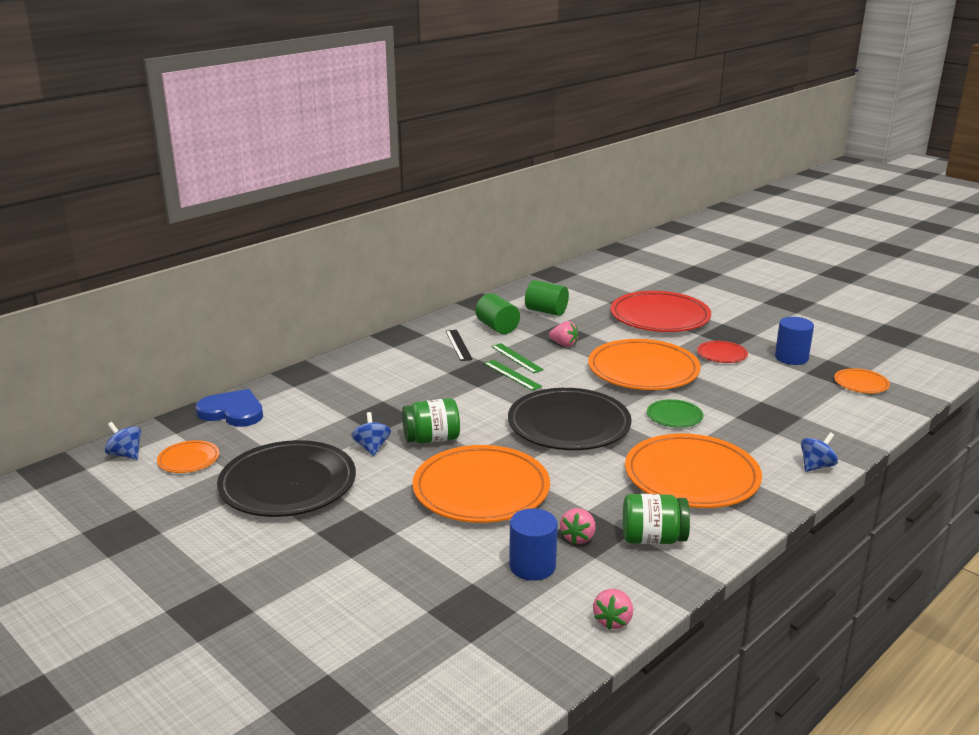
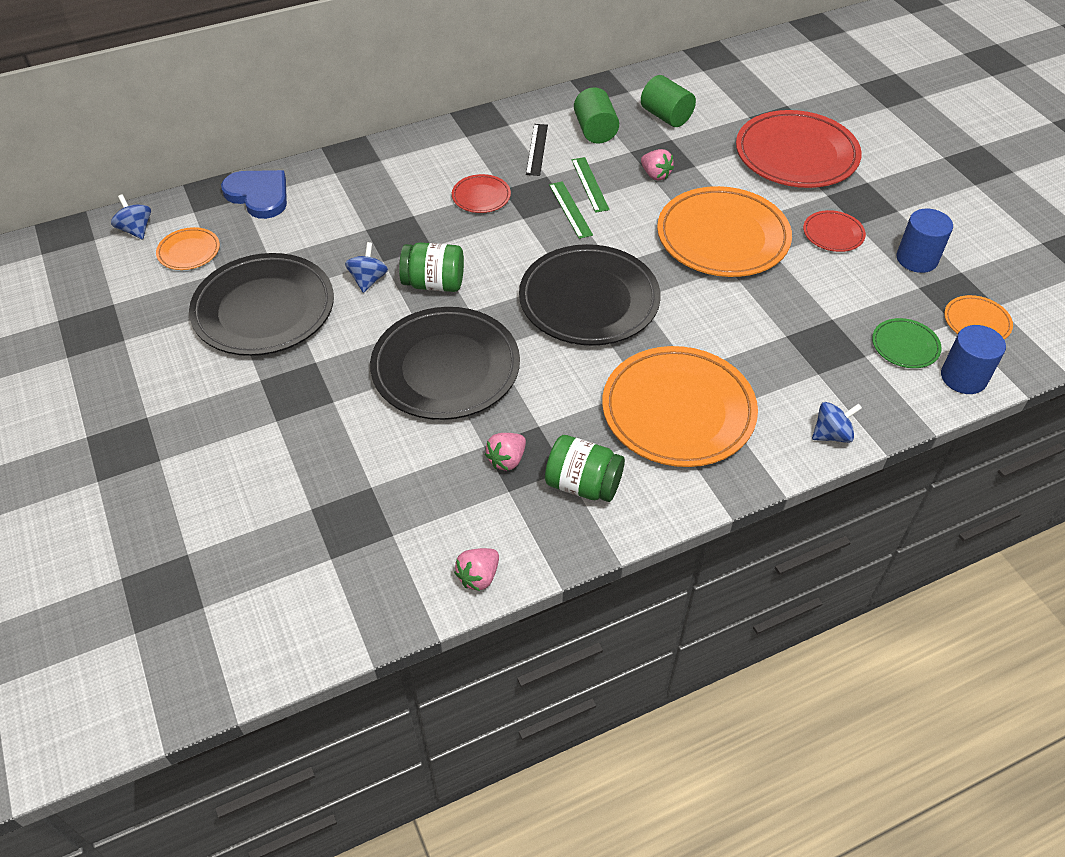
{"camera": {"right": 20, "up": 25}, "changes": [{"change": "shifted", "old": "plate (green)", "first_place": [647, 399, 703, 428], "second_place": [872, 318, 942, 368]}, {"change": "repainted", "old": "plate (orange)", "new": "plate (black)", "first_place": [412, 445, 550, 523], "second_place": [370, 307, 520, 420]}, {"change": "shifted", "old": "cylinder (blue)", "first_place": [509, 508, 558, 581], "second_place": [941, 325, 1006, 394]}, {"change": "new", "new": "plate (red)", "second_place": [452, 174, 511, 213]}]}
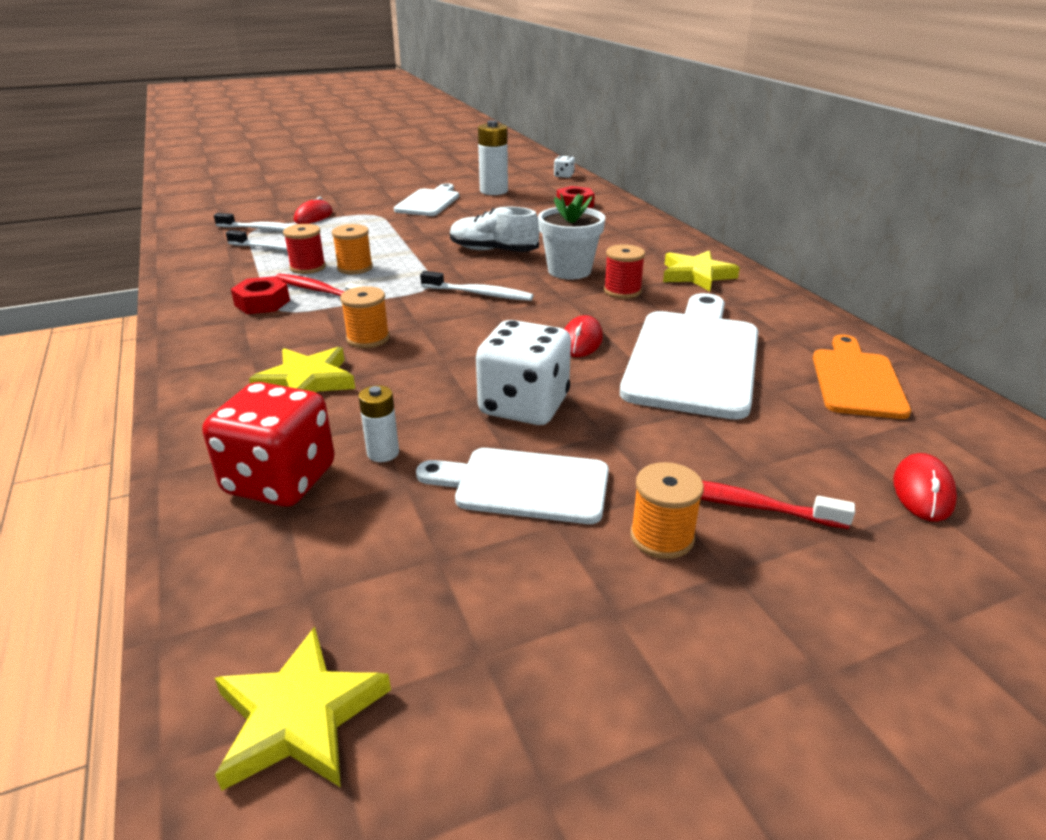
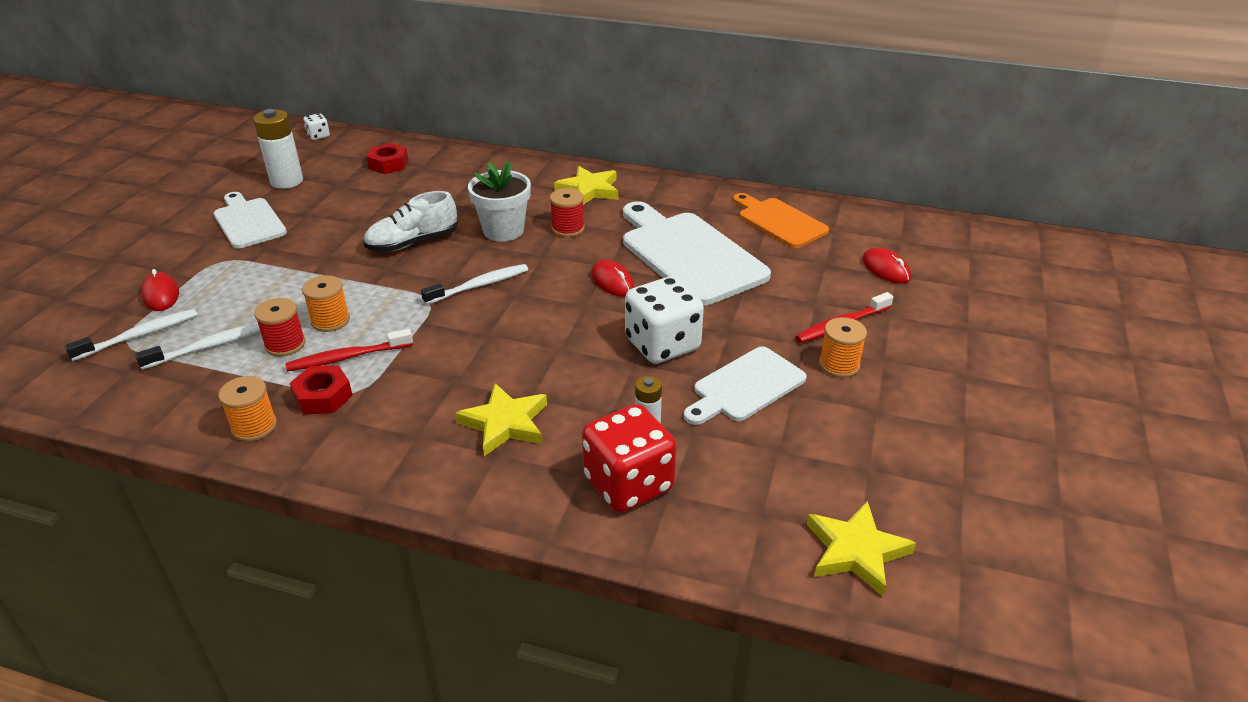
{"camera": {"right": -50, "up": 5}, "changes": [{"change": "shifted", "old": "spool (orange)", "first_place": [340, 286, 390, 348], "second_place": [218, 376, 277, 442]}]}
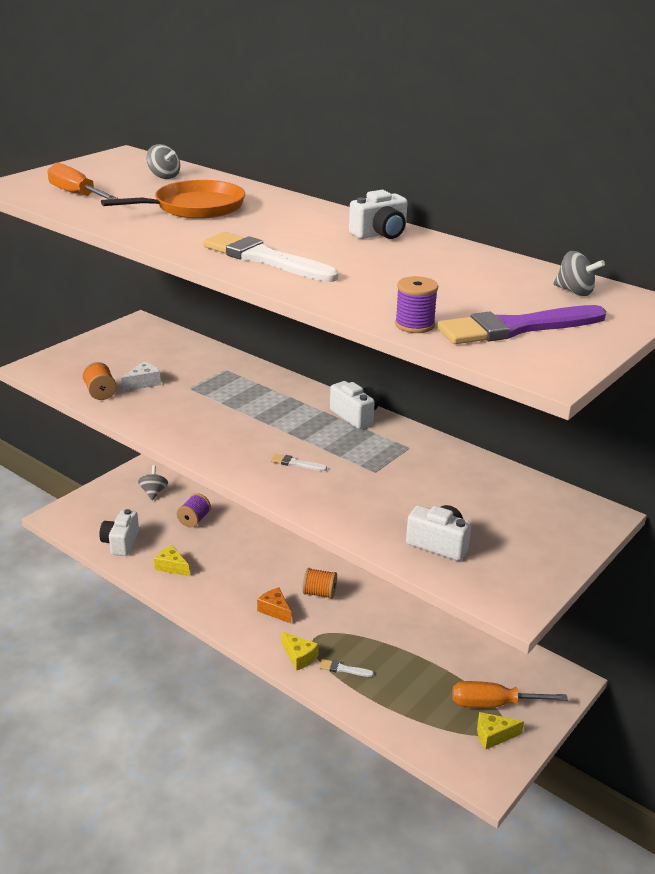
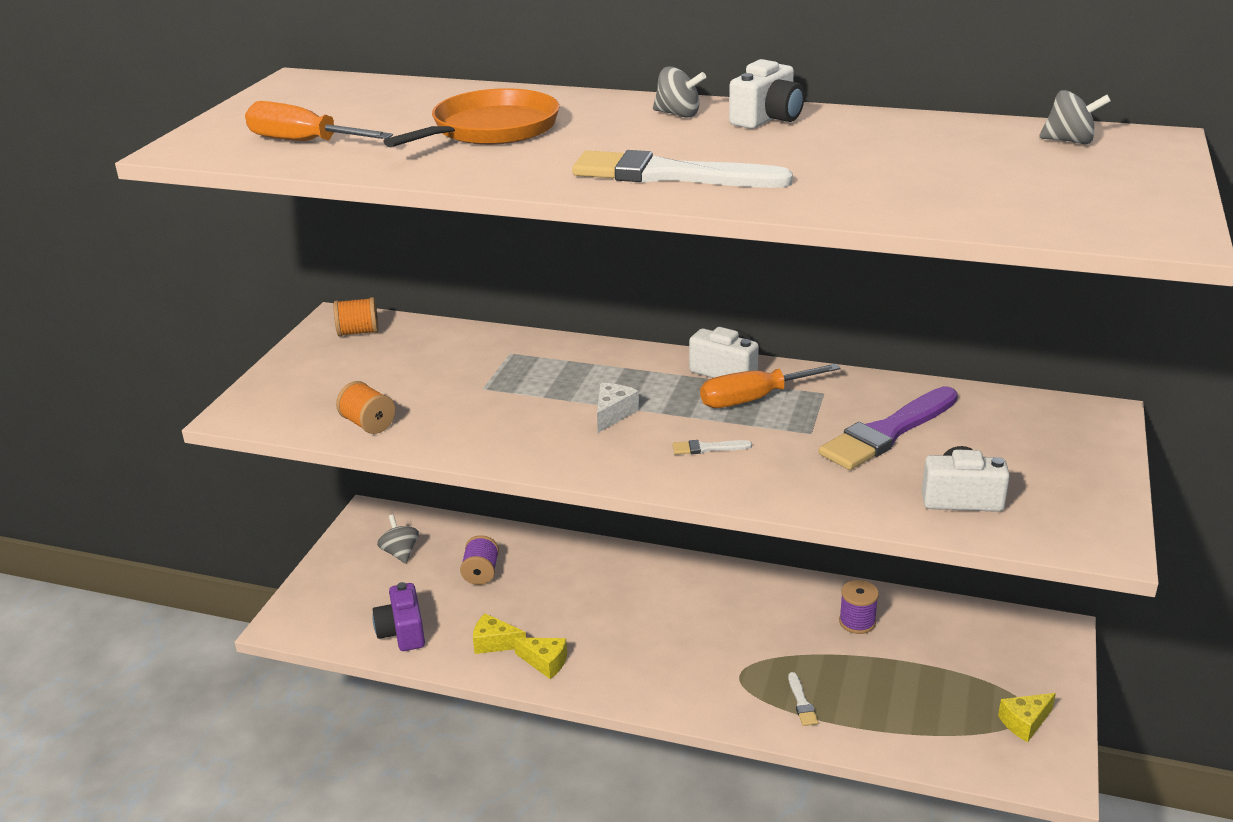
{"camera": {"right": -20, "up": 0}, "changes": [{"change": "shifted", "old": "spinning top (grey)", "first_place": [146, 144, 180, 179], "second_place": [653, 66, 706, 118]}, {"change": "shifted", "old": "spool (purple)", "first_place": [395, 276, 438, 333], "second_place": [839, 580, 879, 634]}, {"change": "shifted", "old": "brush (purple)", "first_place": [437, 305, 606, 344], "second_place": [819, 386, 958, 470]}, {"change": "shifted", "old": "cheese (white)", "first_place": [121, 361, 161, 392], "second_place": [597, 383, 639, 433]}, {"change": "repainted", "old": "camera (white)", "new": "camera (purple)", "first_place": [99, 509, 139, 556], "second_place": [372, 582, 425, 651]}, {"change": "shifted", "old": "spool (orange)", "first_place": [303, 568, 337, 599], "second_place": [334, 297, 379, 336]}, {"change": "gone", "old": "cheese (orange)", "first_place": [257, 587, 291, 623]}, {"change": "shifted", "old": "cheese (yellow)", "first_place": [282, 631, 319, 671], "second_place": [514, 637, 567, 679]}, {"change": "rotated", "old": "brush (white)", "first_place": [319, 659, 374, 677], "second_place": [788, 672, 818, 726], "degrees": -90}, {"change": "shifted", "old": "screwdriver (orange)", "first_place": [452, 681, 568, 708], "second_place": [700, 364, 841, 408]}]}
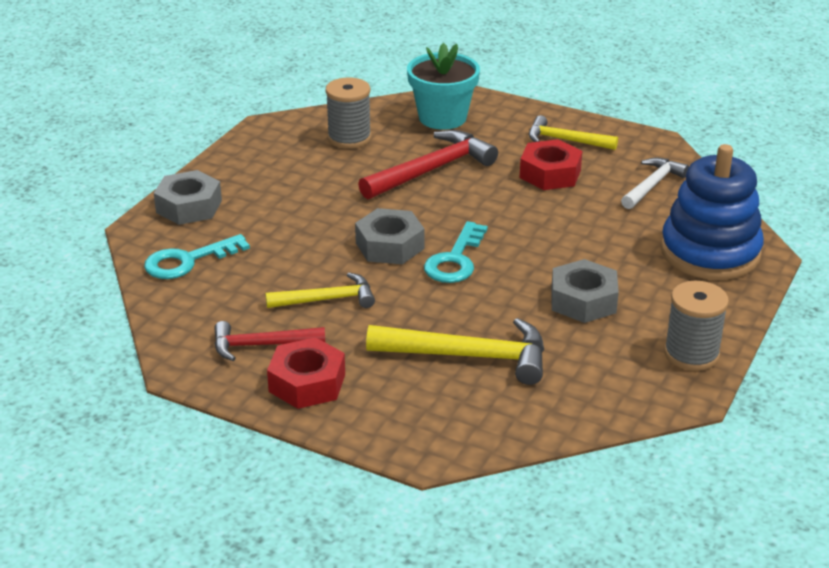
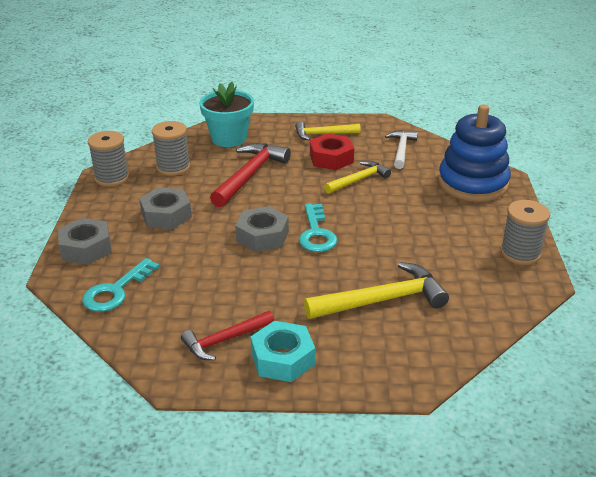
{"camera": {"right": -25, "up": 0}, "changes": [{"change": "shifted", "old": "nut (grey)", "first_place": [551, 259, 619, 323], "second_place": [139, 187, 192, 229]}, {"change": "shifted", "old": "hammer (yellow)", "first_place": [265, 273, 375, 308], "second_place": [324, 161, 391, 194]}, {"change": "repainted", "old": "nut (red)", "new": "nut (turquoise)", "first_place": [267, 337, 345, 409], "second_place": [250, 321, 315, 382]}, {"change": "new", "new": "spool (grey)", "second_place": [88, 131, 129, 187]}]}
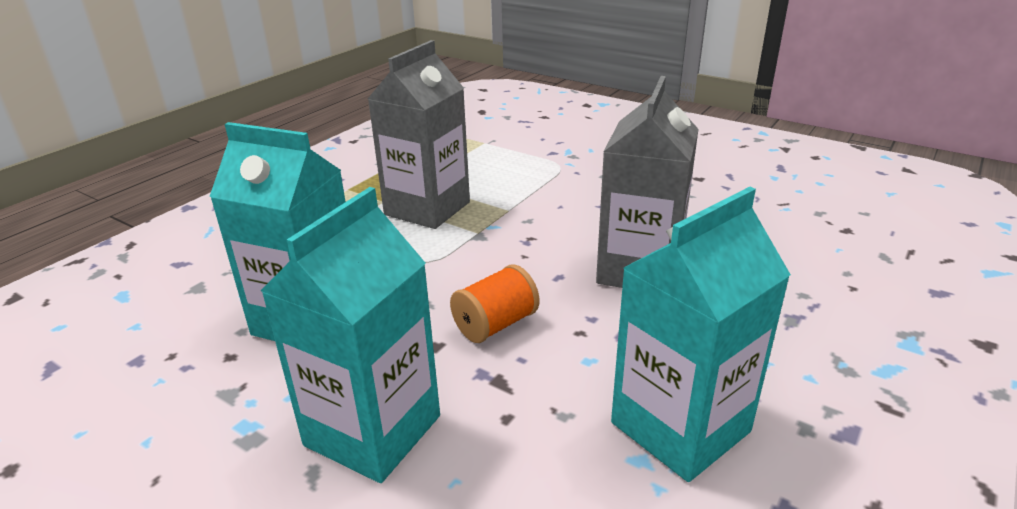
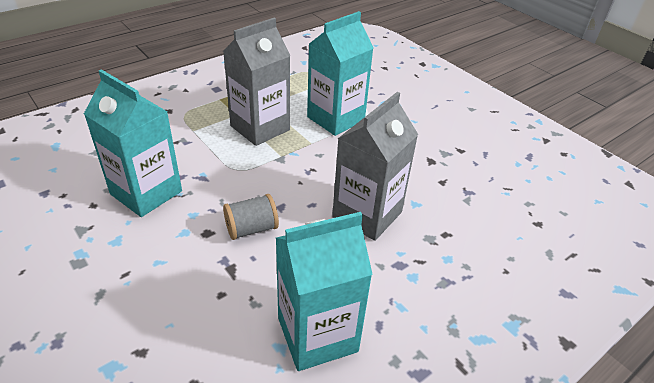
{"camera": {"right": 15, "up": 10}, "changes": [{"change": "shifted", "old": "carton (turquoise)", "first_place": [261, 187, 440, 483], "second_place": [307, 11, 373, 136]}, {"change": "repainted", "old": "spool (orange)", "new": "spool (grey)", "first_place": [450, 264, 539, 343], "second_place": [223, 194, 279, 240]}]}
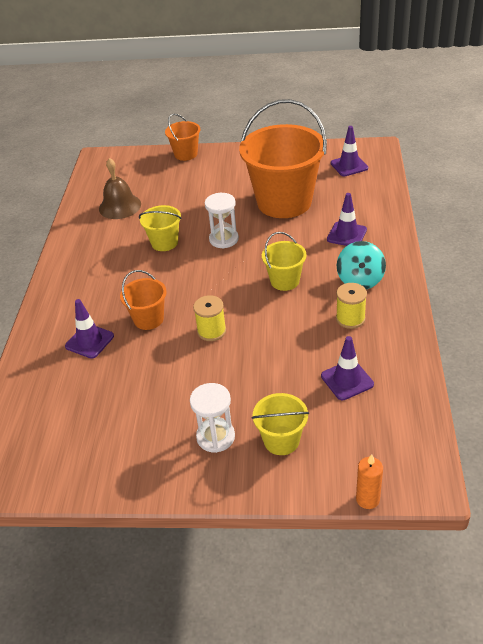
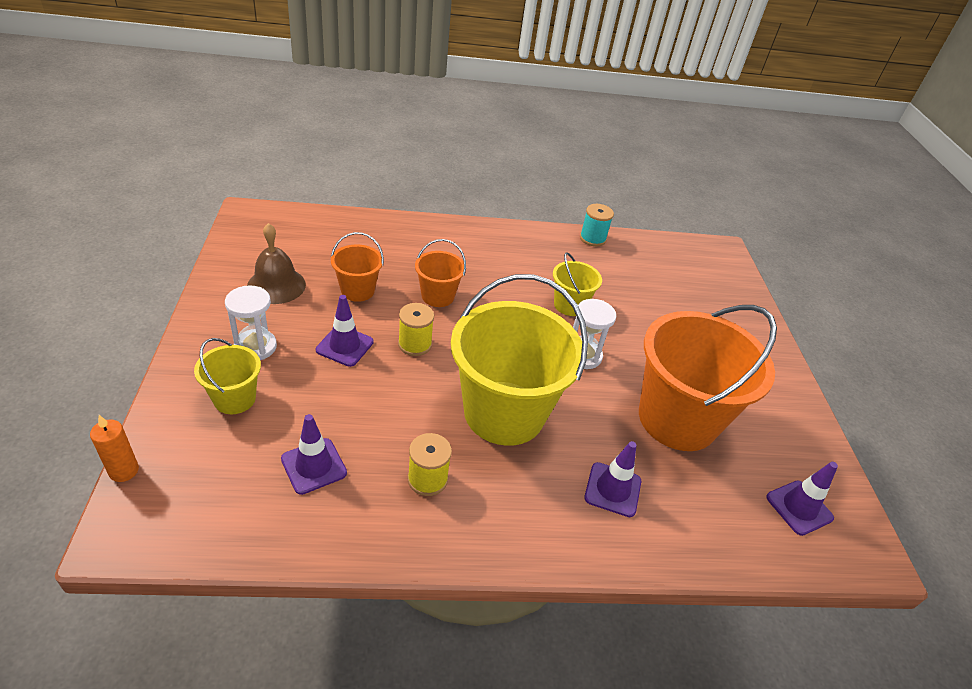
{"camera": {"right": 75, "up": 0}, "changes": [{"change": "shifted", "old": "bucket (orange)", "first_place": [165, 114, 200, 161], "second_place": [331, 232, 384, 302]}, {"change": "shifted", "old": "bell (brown)", "first_place": [99, 158, 141, 219], "second_place": [247, 223, 306, 304]}, {"change": "scaled", "old": "bucket (yellow)", "first_place": [262, 232, 307, 291], "second_place": [451, 274, 588, 446], "factor": 2.12}, {"change": "gone", "old": "spinning top (turquoise)", "first_place": [337, 241, 386, 289]}, {"change": "shifted", "old": "traffic cone (purple)", "first_place": [65, 299, 114, 359], "second_place": [316, 295, 374, 367]}, {"change": "new", "new": "spool (turquoise)", "second_place": [580, 204, 614, 246]}]}
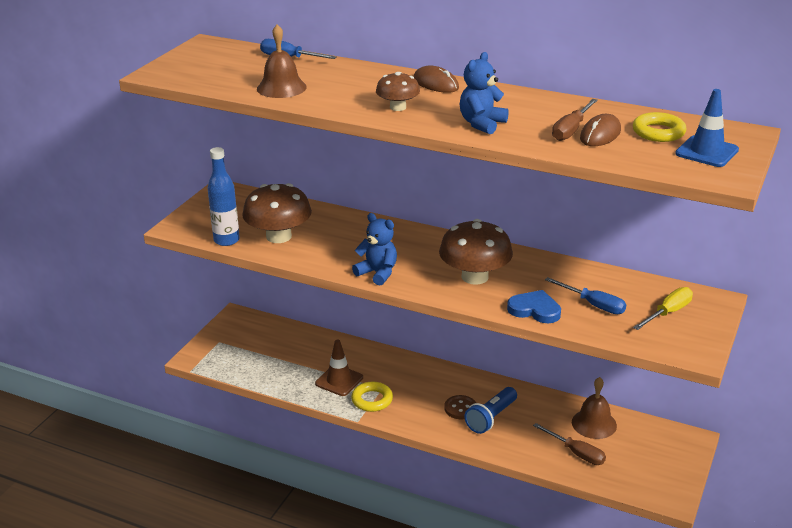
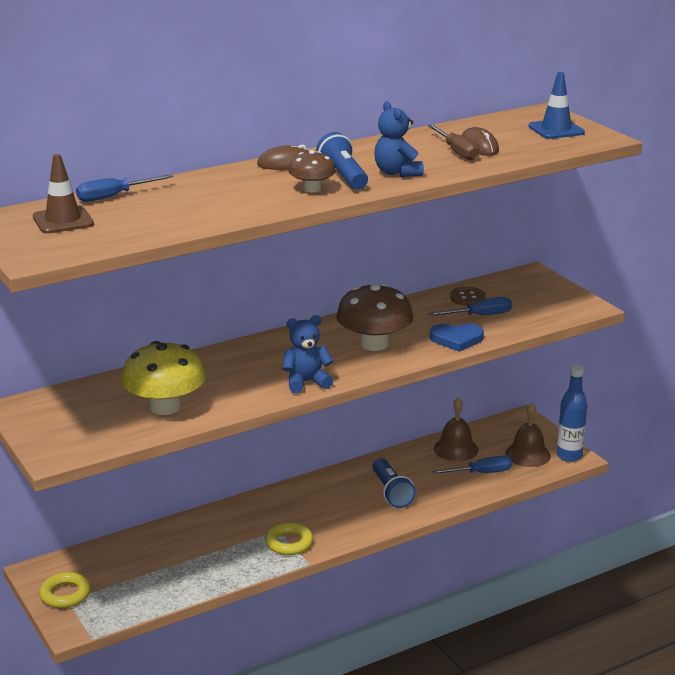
{"camera": {"right": -55, "up": -5}, "changes": [{"change": "shifted", "old": "bell (brown)", "first_place": [257, 24, 307, 98], "second_place": [505, 403, 551, 467]}, {"change": "shifted", "old": "ring (yellow)", "first_place": [633, 112, 686, 142], "second_place": [39, 572, 91, 608]}, {"change": "shifted", "old": "bottle (blue)", "first_place": [208, 147, 240, 246], "second_place": [557, 365, 587, 462]}, {"change": "repainted", "old": "mushroom (brown)", "new": "mushroom (yellow)", "first_place": [242, 183, 312, 243], "second_place": [121, 341, 206, 415]}, {"change": "gone", "old": "screwdriver (yellow)", "first_place": [633, 287, 693, 330]}, {"change": "rotated", "old": "heart (blue)", "first_place": [507, 290, 561, 323], "second_place": [430, 323, 484, 352], "degrees": -150}, {"change": "shifted", "old": "traffic cone (brown)", "first_place": [315, 339, 363, 396], "second_place": [33, 154, 94, 234]}, {"change": "shifted", "old": "button (brown)", "first_place": [444, 395, 476, 419], "second_place": [450, 287, 486, 306]}, {"change": "repainted", "old": "screwdriver (brown)", "new": "screwdriver (blue)", "first_place": [533, 423, 606, 465], "second_place": [431, 456, 512, 474]}, {"change": "new", "new": "flashlight (blue)", "second_place": [316, 132, 368, 190]}]}
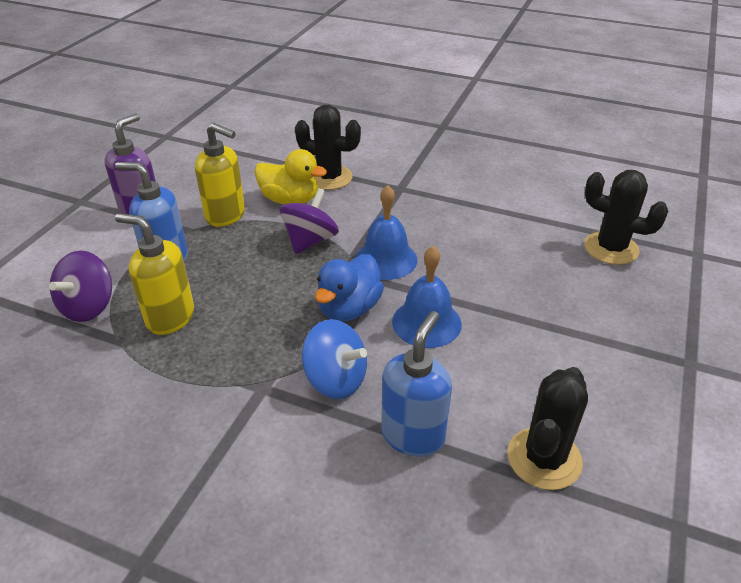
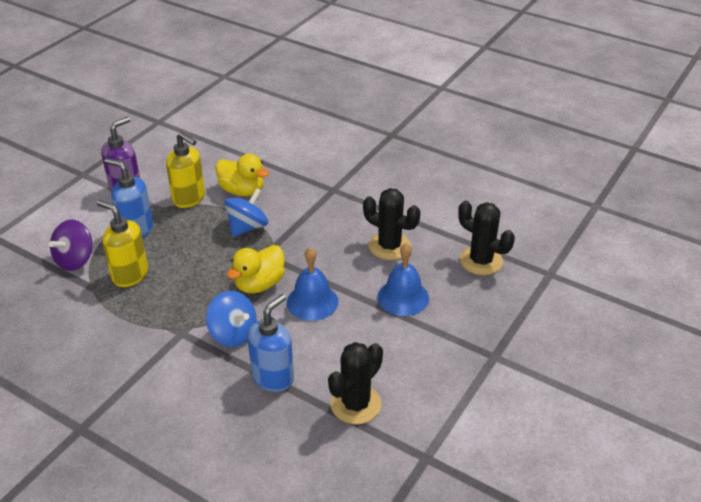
{"camera": {"right": 10, "up": 0}, "changes": [{"change": "shifted", "old": "cactus (black)", "first_place": [295, 105, 361, 190], "second_place": [363, 188, 420, 260]}, {"change": "shifted", "old": "bell (blue)", "first_place": [355, 185, 417, 280], "second_place": [377, 243, 429, 316]}, {"change": "repainted", "old": "spinning top (purple)", "new": "spinning top (blue)", "first_place": [280, 188, 339, 254], "second_place": [224, 188, 268, 237]}, {"change": "repainted", "old": "duck (blue)", "new": "duck (yellow)", "first_place": [315, 254, 384, 321], "second_place": [227, 245, 285, 293]}]}
